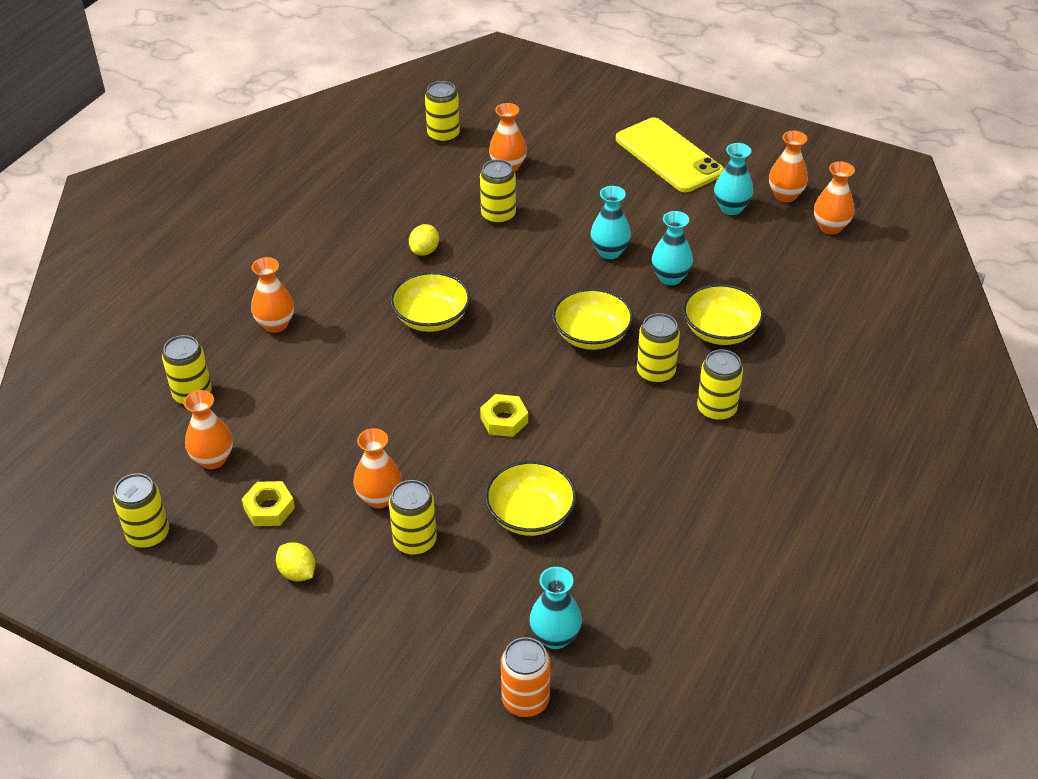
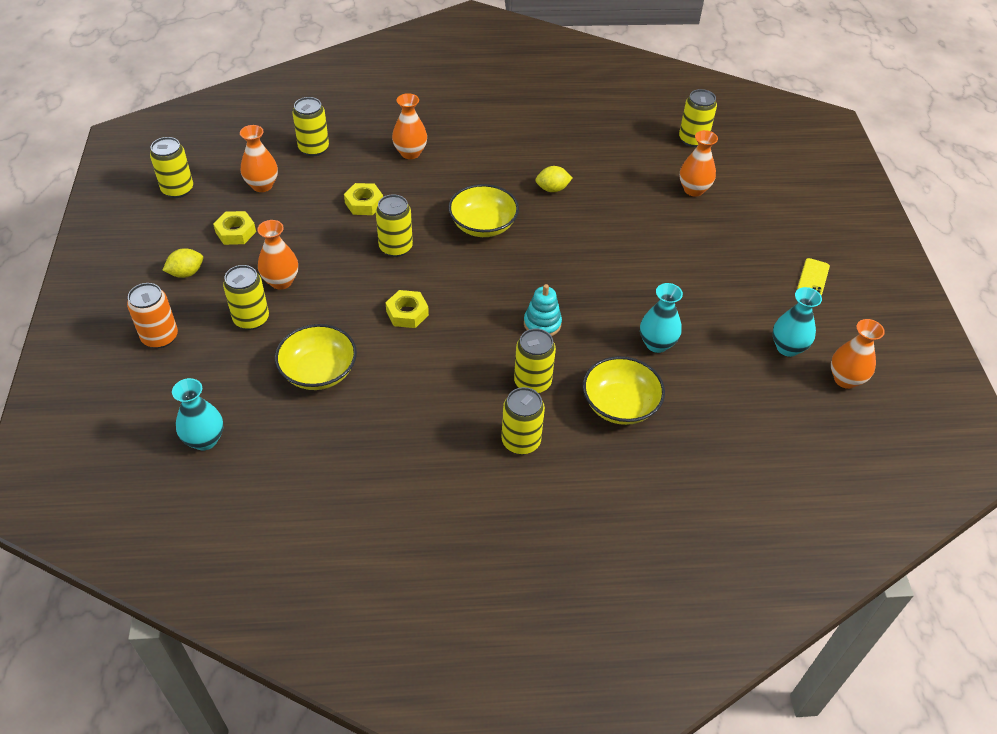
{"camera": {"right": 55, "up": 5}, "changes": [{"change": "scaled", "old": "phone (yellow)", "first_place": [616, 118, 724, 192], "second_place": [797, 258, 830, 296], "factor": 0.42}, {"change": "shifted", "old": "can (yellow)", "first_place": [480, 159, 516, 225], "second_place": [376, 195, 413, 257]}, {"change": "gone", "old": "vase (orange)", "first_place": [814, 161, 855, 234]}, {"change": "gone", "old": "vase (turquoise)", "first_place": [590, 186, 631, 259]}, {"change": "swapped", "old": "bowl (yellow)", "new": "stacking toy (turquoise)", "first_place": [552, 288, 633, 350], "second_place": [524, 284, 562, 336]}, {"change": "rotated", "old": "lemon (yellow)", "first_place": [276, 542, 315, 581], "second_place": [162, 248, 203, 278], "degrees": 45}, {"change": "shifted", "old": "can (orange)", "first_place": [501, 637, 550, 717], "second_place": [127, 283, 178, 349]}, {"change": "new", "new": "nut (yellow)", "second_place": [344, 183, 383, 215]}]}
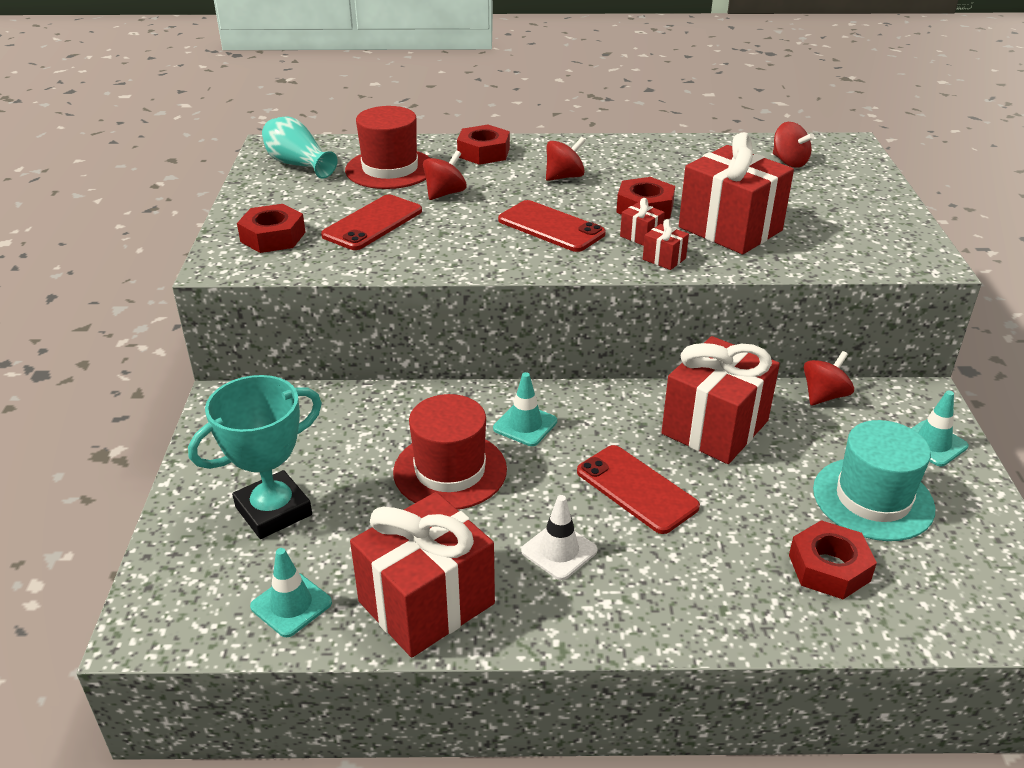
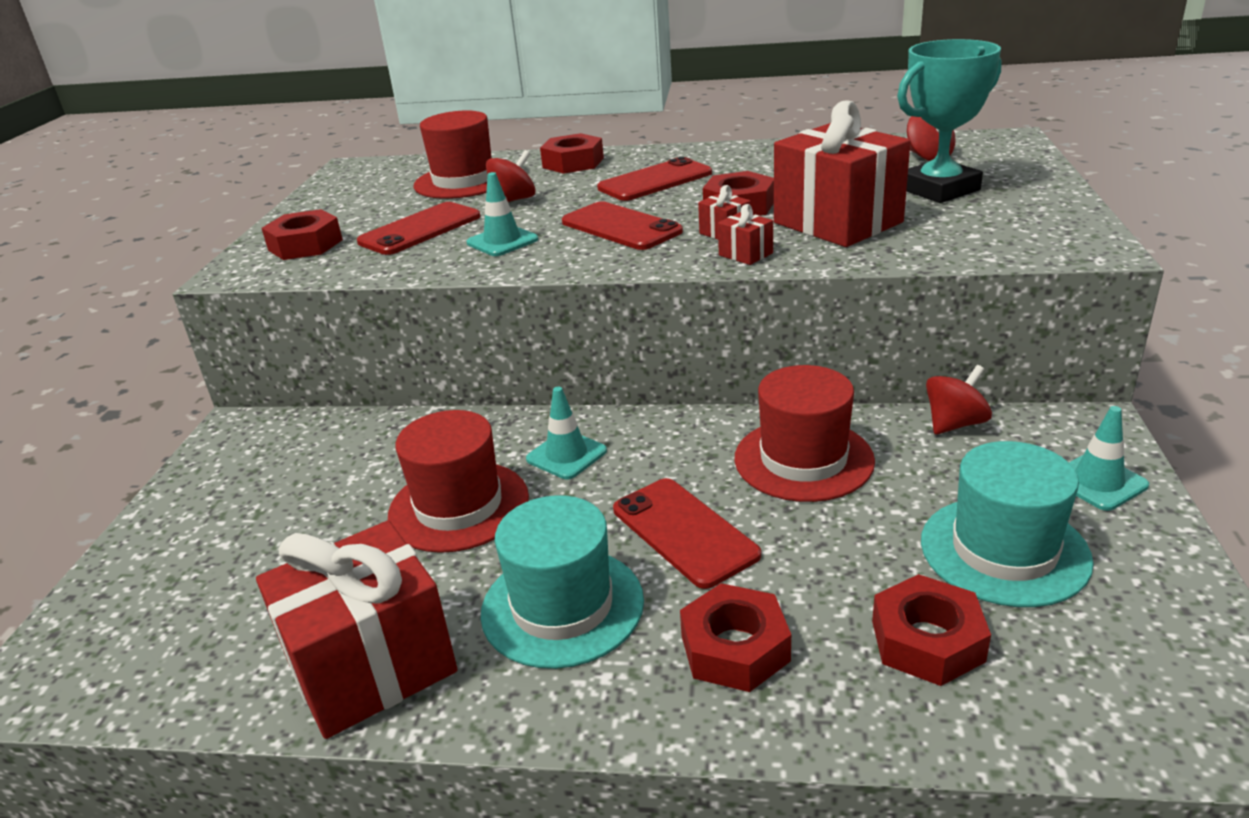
{"camera": {"right": 10, "up": -5}, "changes": [{"change": "gone", "old": "vase (turquoise)", "first_place": [262, 116, 337, 179]}, {"change": "swapped", "old": "spinning top (red)", "new": "phone (red)", "first_place": [546, 137, 586, 181], "second_place": [597, 157, 712, 201]}, {"change": "swapped", "old": "gift (red)", "new": "hat (red)", "first_place": [661, 336, 780, 464], "second_place": [735, 365, 875, 502]}, {"change": "shifted", "old": "trophy (turquoise)", "first_place": [188, 375, 322, 539], "second_place": [897, 39, 1001, 203]}, {"change": "swapped", "old": "traffic cone (white)", "new": "hat (turquoise)", "first_place": [521, 495, 598, 580], "second_place": [481, 495, 644, 669]}, {"change": "shifted", "old": "traffic cone (turquoise)", "first_place": [250, 548, 332, 637], "second_place": [466, 172, 538, 256]}, {"change": "new", "new": "nut (red)", "second_place": [680, 583, 791, 692]}]}
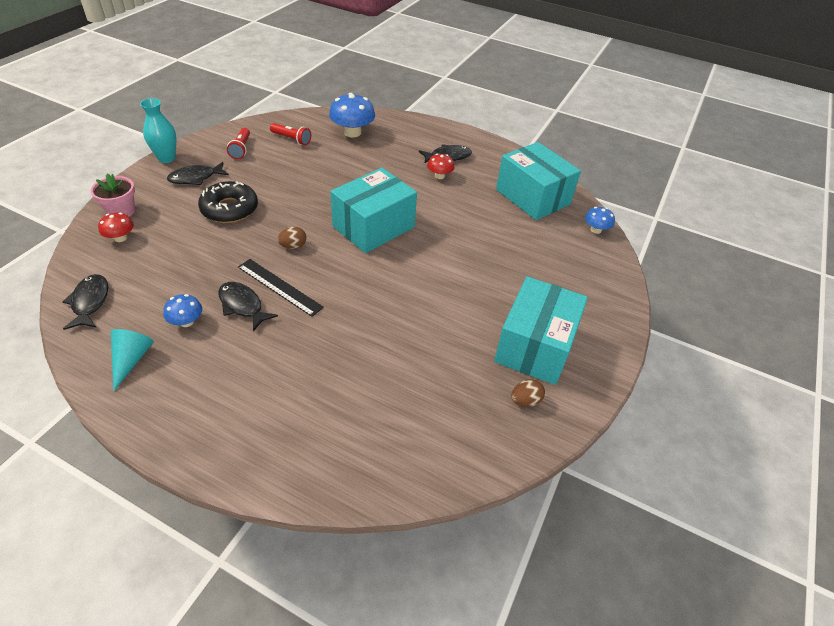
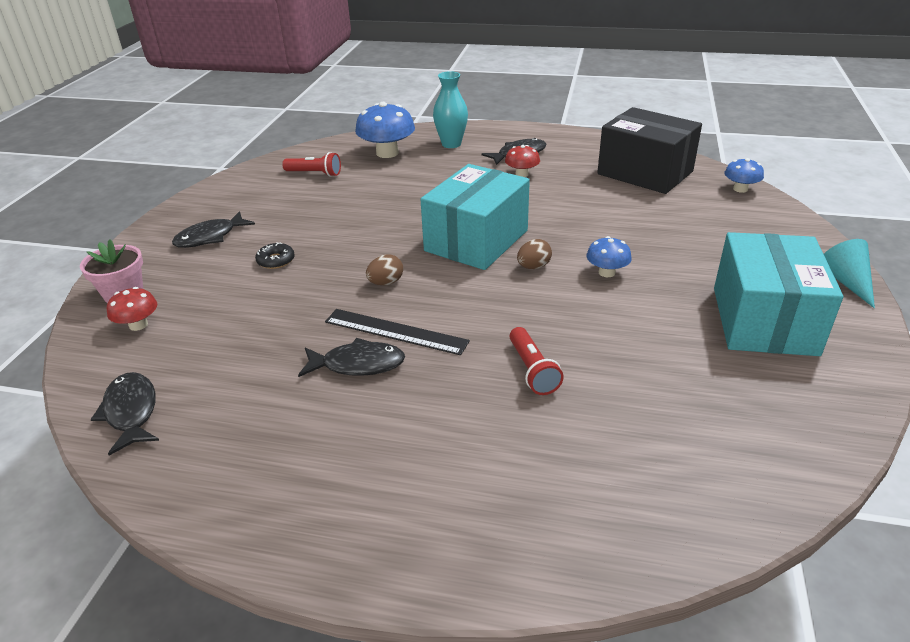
{"camera": {"right": -10, "up": -10}, "changes": [{"change": "shifted", "old": "vase (turquoise)", "first_place": [140, 98, 177, 163], "second_place": [433, 71, 468, 148]}, {"change": "shifted", "old": "flashlight (red)", "first_place": [227, 128, 250, 159], "second_place": [509, 327, 564, 395]}, {"change": "repainted", "old": "box (turquoise)", "new": "box (black)", "first_place": [496, 142, 581, 220], "second_place": [597, 107, 702, 194]}, {"change": "scaled", "old": "donut (black)", "first_place": [198, 181, 258, 223], "second_place": [255, 242, 295, 269], "factor": 0.48}, {"change": "rotated", "old": "fish (black)", "first_place": [218, 282, 278, 331], "second_place": [298, 338, 405, 377], "degrees": 150}, {"change": "shifted", "old": "mushroom (blue)", "first_place": [163, 294, 202, 327], "second_place": [586, 236, 632, 277]}, {"change": "shifted", "old": "cone (turquoise)", "first_place": [111, 329, 154, 392], "second_place": [824, 239, 875, 308]}, {"change": "shifted", "old": "egg (brown)", "first_place": [511, 379, 545, 407], "second_place": [517, 239, 552, 269]}]}
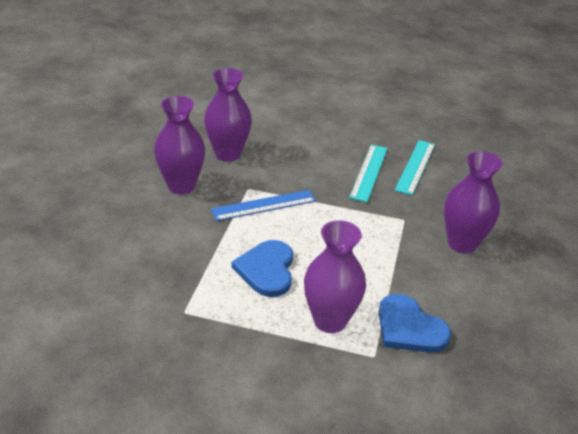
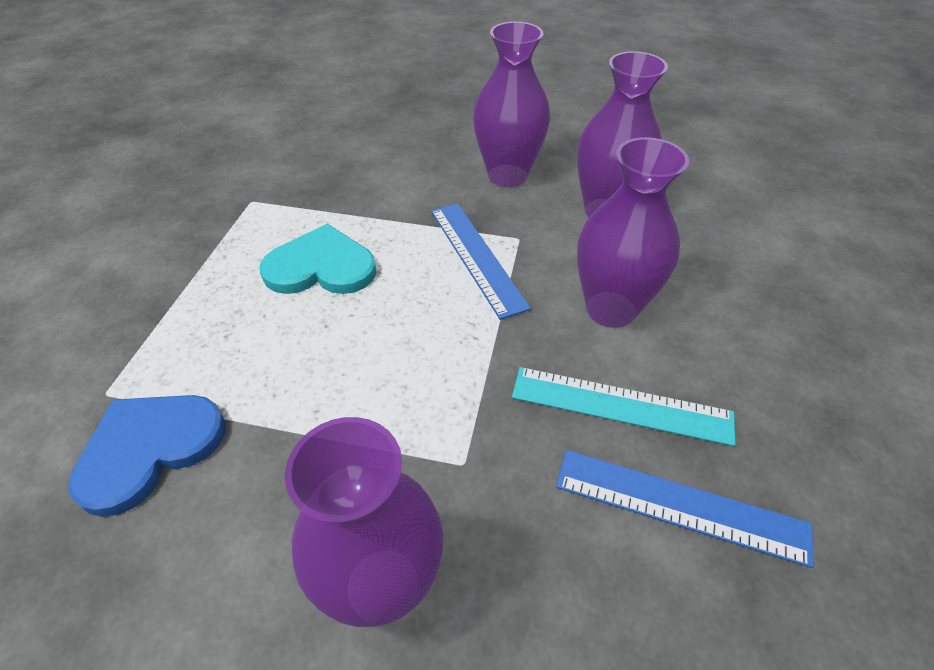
{"camera": {"right": 90, "up": 10}, "changes": [{"change": "repainted", "old": "ruler (turquoise)", "new": "ruler (blue)", "first_place": [395, 140, 435, 195], "second_place": [556, 450, 814, 568]}, {"change": "shifted", "old": "vase (purple)", "first_place": [304, 220, 366, 333], "second_place": [577, 137, 689, 328]}, {"change": "repainted", "old": "heart (blue)", "new": "heart (turquoise)", "first_place": [231, 240, 293, 297], "second_place": [260, 224, 376, 294]}]}
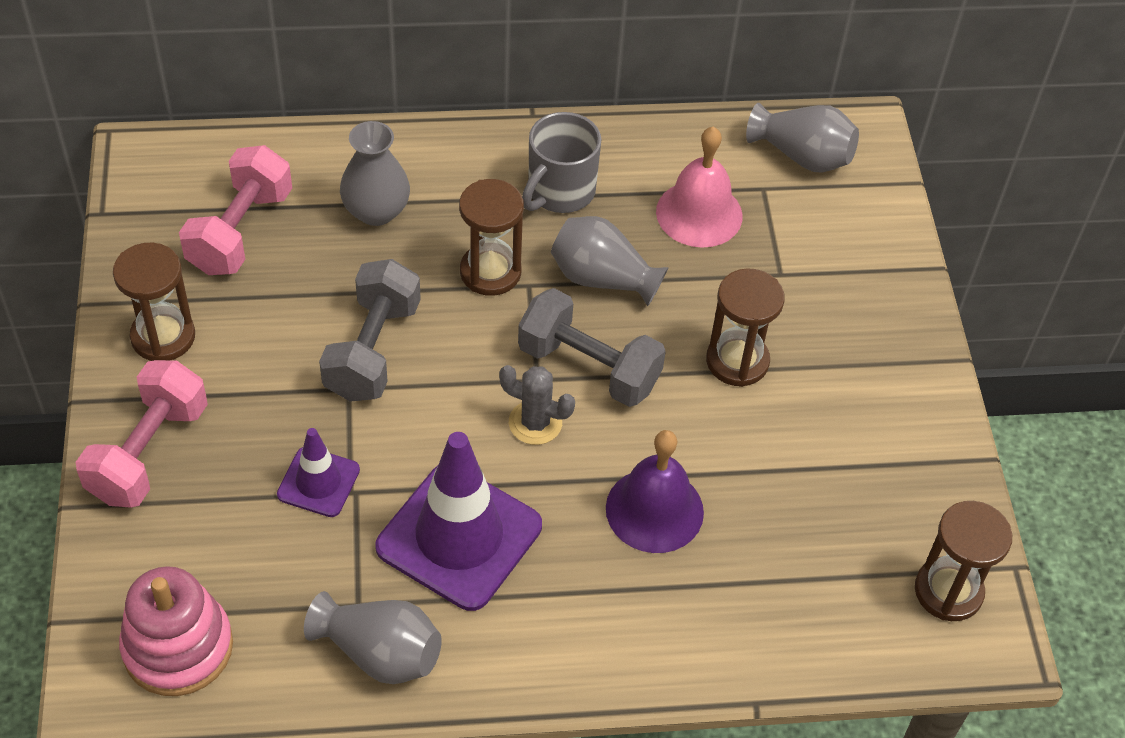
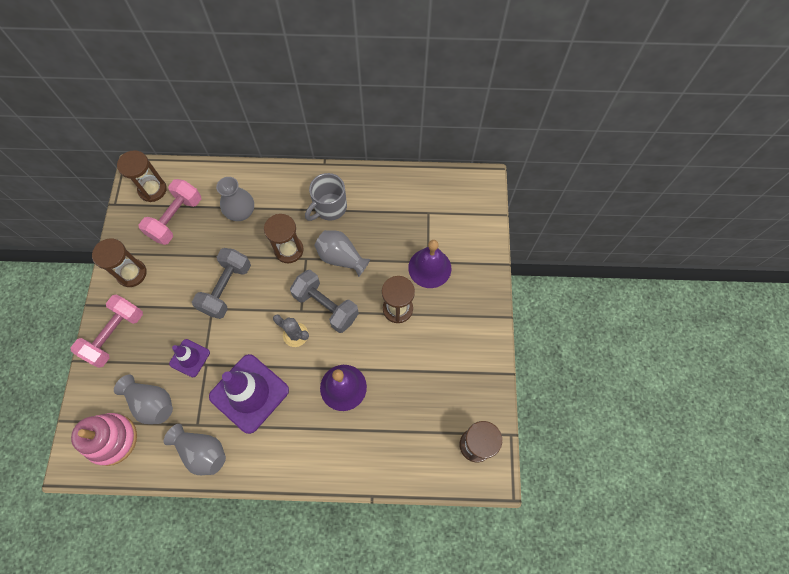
{"camera": {"right": 10, "up": 15}, "changes": [{"change": "shifted", "old": "vase (grey)", "first_place": [746, 103, 859, 173], "second_place": [114, 374, 173, 424]}, {"change": "gone", "old": "bell (pink)", "first_place": [656, 127, 743, 248]}, {"change": "new", "new": "hourglass (brown)", "second_place": [117, 150, 167, 202]}, {"change": "new", "new": "bell (purple)", "second_place": [408, 240, 451, 288]}]}
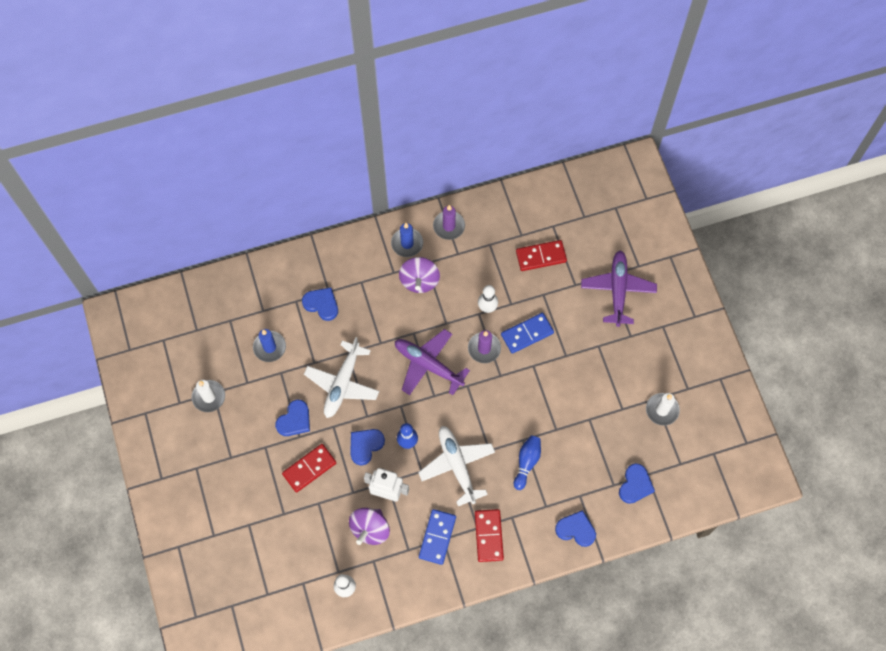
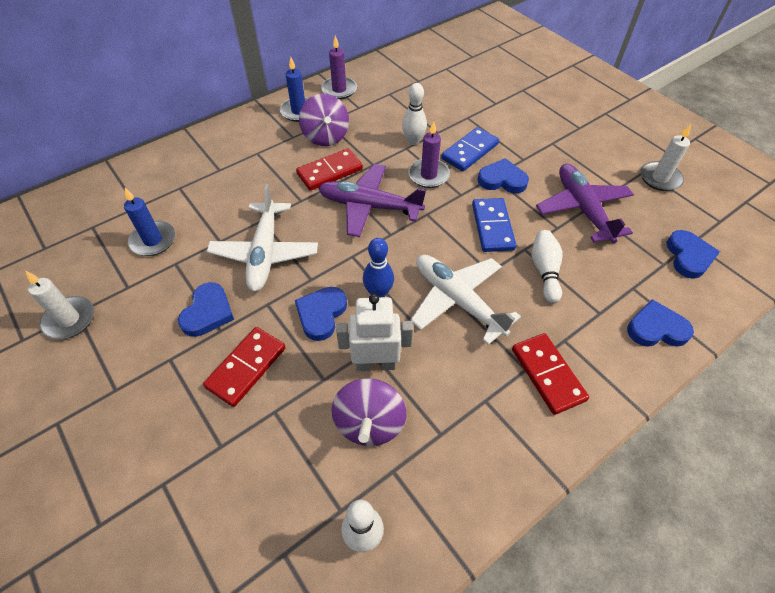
{"camera": {"right": -20, "up": -15}, "changes": [{"change": "shifted", "old": "domino (red)", "first_place": [516, 240, 567, 271], "second_place": [296, 148, 363, 191]}, {"change": "shifted", "old": "plane (purple)", "first_place": [581, 251, 657, 327], "second_place": [536, 164, 634, 243]}, {"change": "shifted", "old": "heart (blue)", "first_place": [302, 287, 338, 321], "second_place": [478, 158, 529, 193]}, {"change": "repainted", "old": "bowling pin (blue)", "new": "bowling pin (white)", "first_place": [514, 435, 541, 490], "second_place": [532, 230, 563, 303]}, {"change": "shifted", "old": "domino (blue)", "first_place": [419, 509, 456, 565], "second_place": [472, 198, 516, 252]}]}
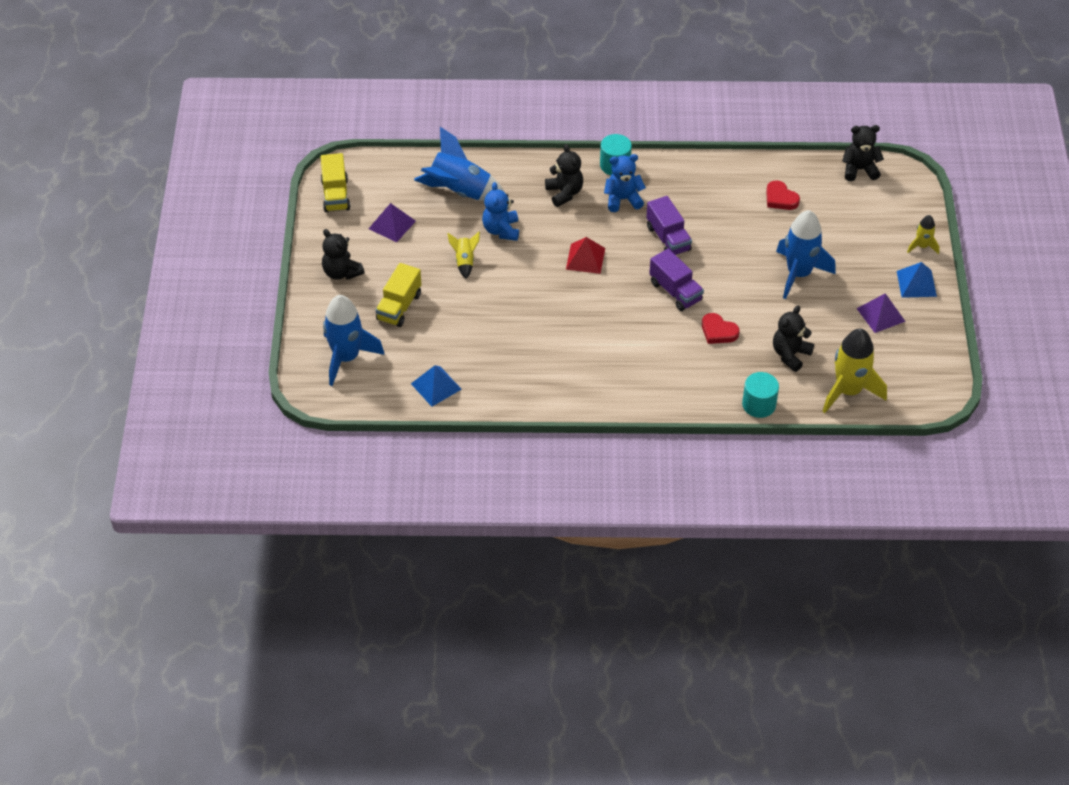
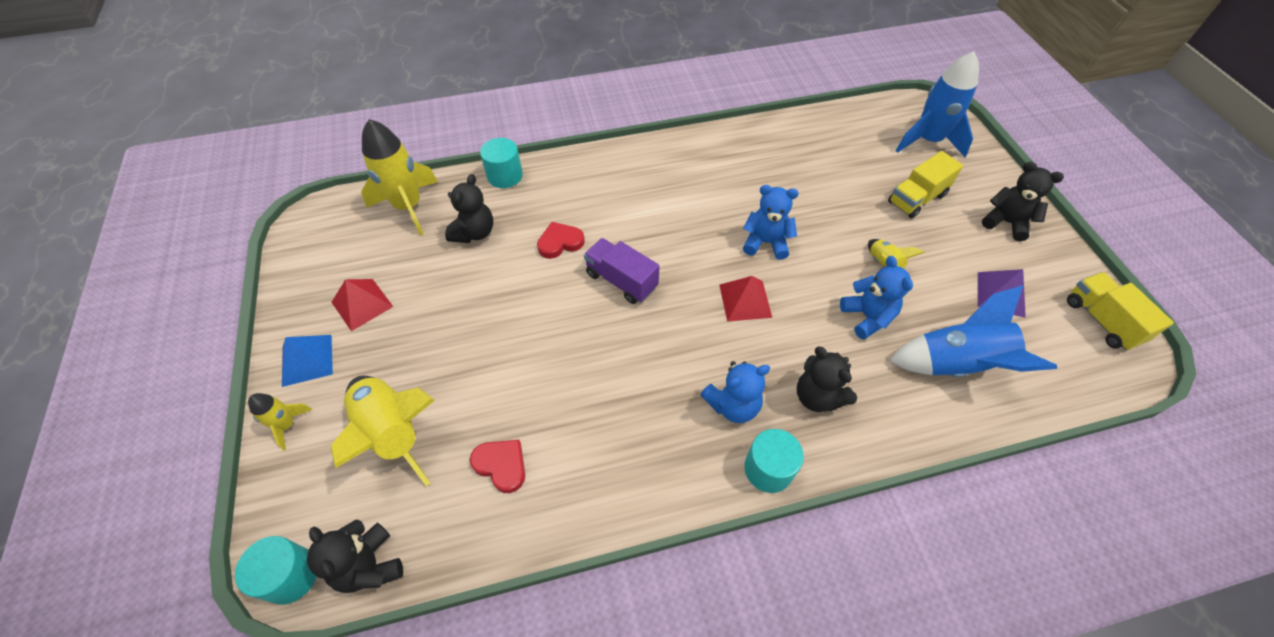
{"camera": {"right": 165, "up": 5}, "changes": [{"change": "rotated", "old": "teddy bear (black)", "first_place": [842, 125, 884, 181], "second_place": [307, 520, 403, 593], "degrees": 75}, {"change": "gone", "old": "truck (purple)", "first_place": [646, 196, 692, 255]}, {"change": "gone", "old": "rocket (blue)", "first_place": [776, 210, 836, 299]}, {"change": "rotated", "old": "truck (yellow)", "first_place": [376, 263, 421, 327], "second_place": [888, 151, 963, 218], "degrees": -135}, {"change": "repainted", "old": "pyramid (purple)", "new": "pyramid (red)", "first_place": [856, 293, 906, 333], "second_place": [332, 279, 393, 331]}, {"change": "rotated", "old": "heart (red)", "first_place": [702, 313, 740, 344], "second_place": [537, 222, 585, 259], "degrees": -45}, {"change": "gone", "old": "pyramid (blue)", "first_place": [411, 365, 462, 407]}, {"change": "new", "new": "teddy bear (blue)", "second_place": [743, 185, 799, 260]}, {"change": "new", "new": "rocket (yellow)", "second_place": [331, 376, 435, 486]}, {"change": "new", "new": "cylinder (turquoise)", "second_place": [235, 536, 317, 605]}]}
